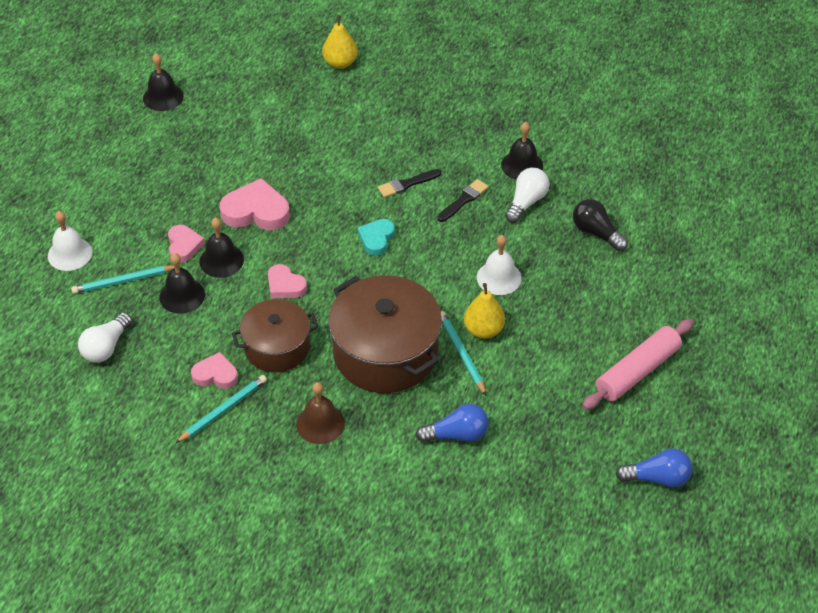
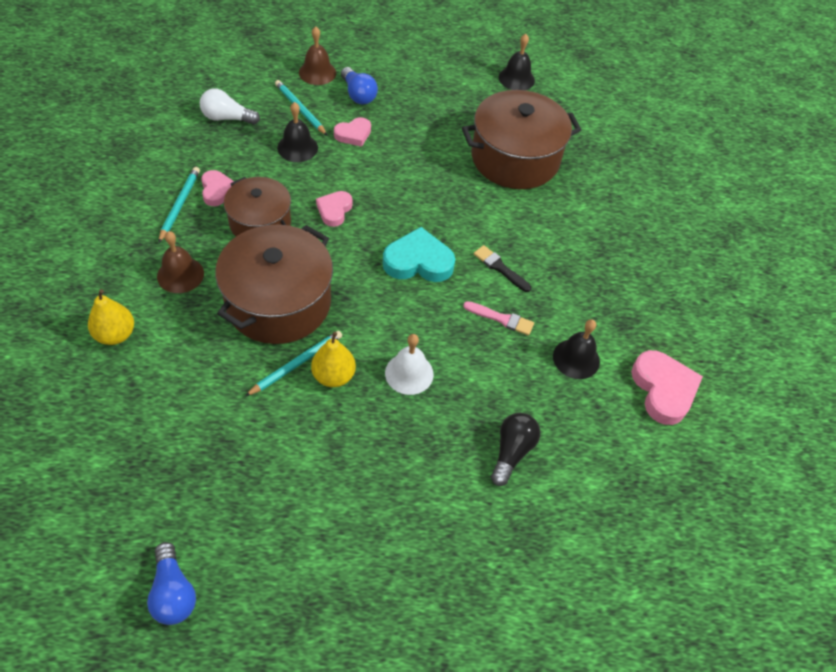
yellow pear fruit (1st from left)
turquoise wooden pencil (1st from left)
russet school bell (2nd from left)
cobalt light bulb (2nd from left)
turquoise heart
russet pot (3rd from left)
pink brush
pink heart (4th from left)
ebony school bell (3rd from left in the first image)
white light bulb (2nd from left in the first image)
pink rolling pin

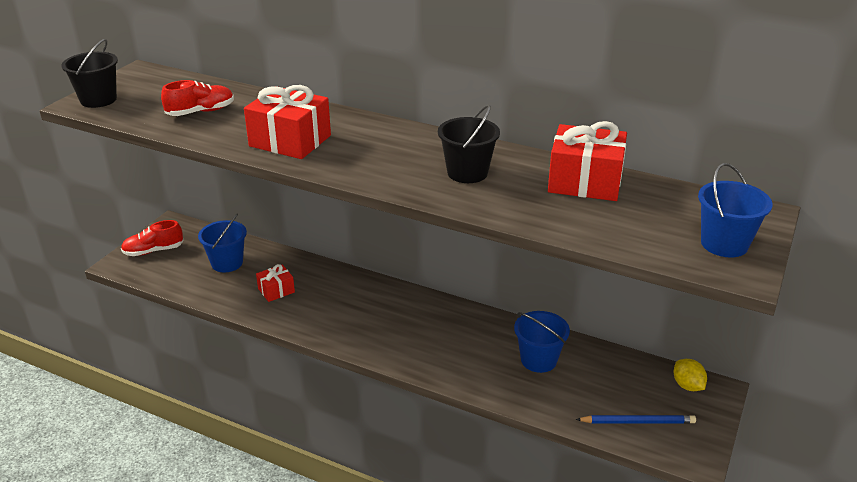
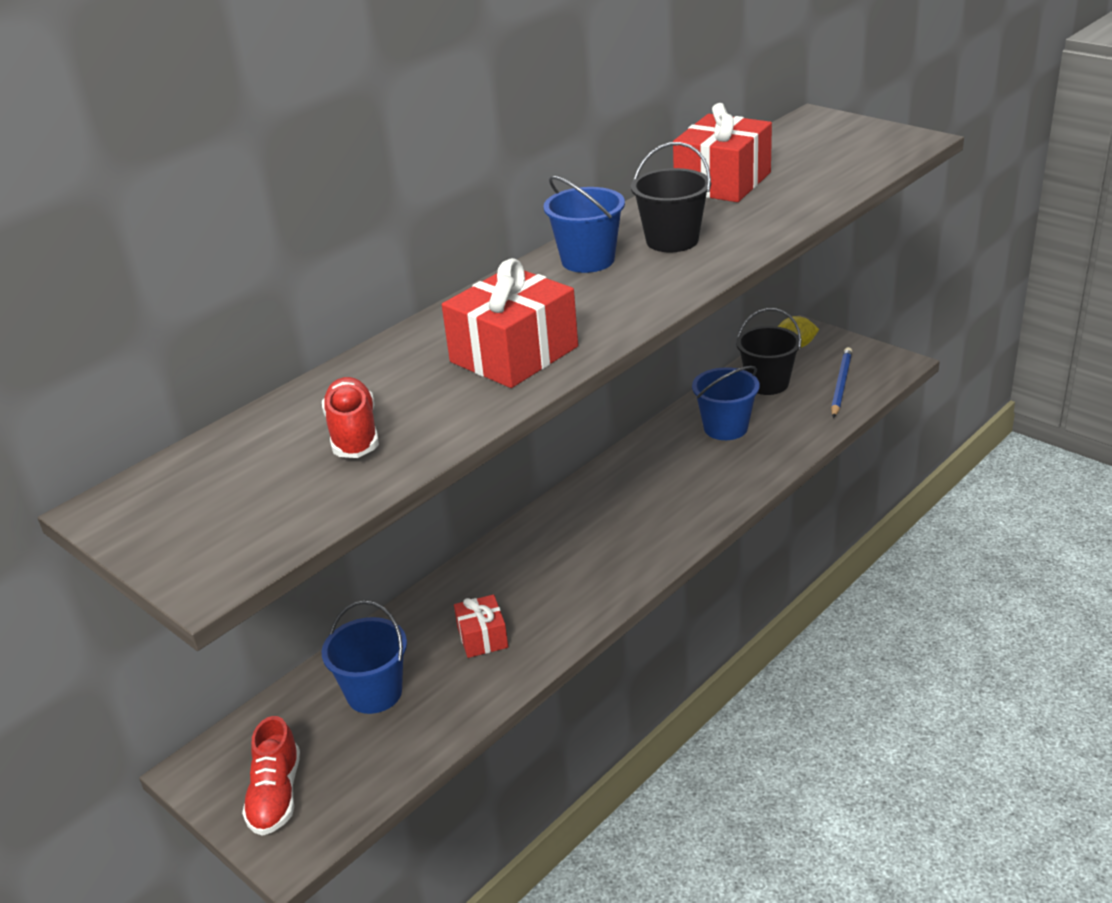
cobalt sand bucket (2nd from left)
ebony sand bucket (2nd from left)

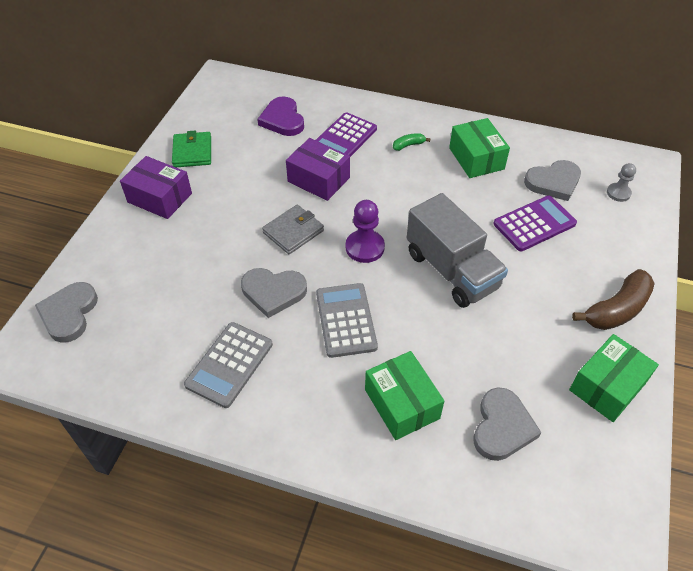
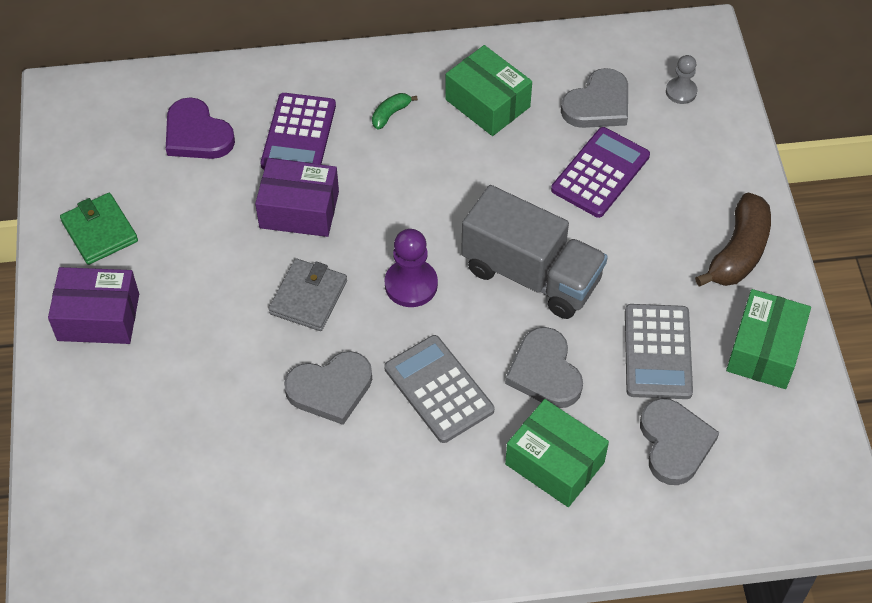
ash-grey heart (2nd from left)
ash-grey adding machine (2nd from left)

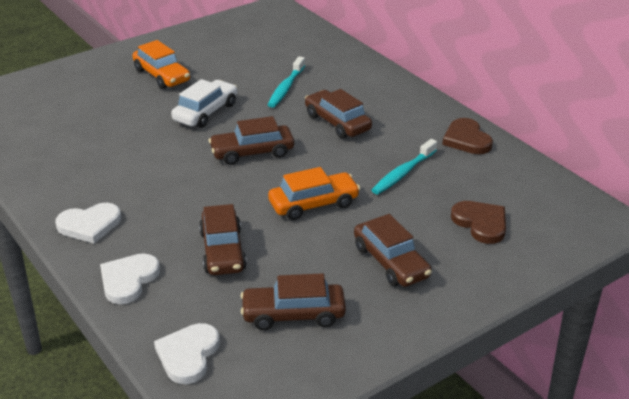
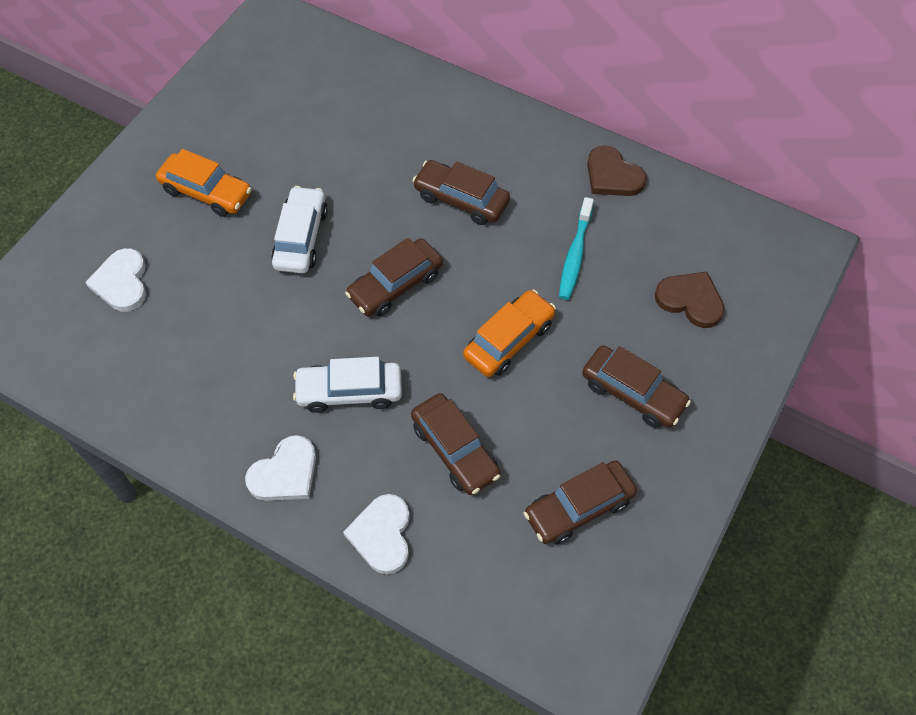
white heart (1st from left)
white automobile (2nd from left)
turquoise dental brush (1st from left in the first image)

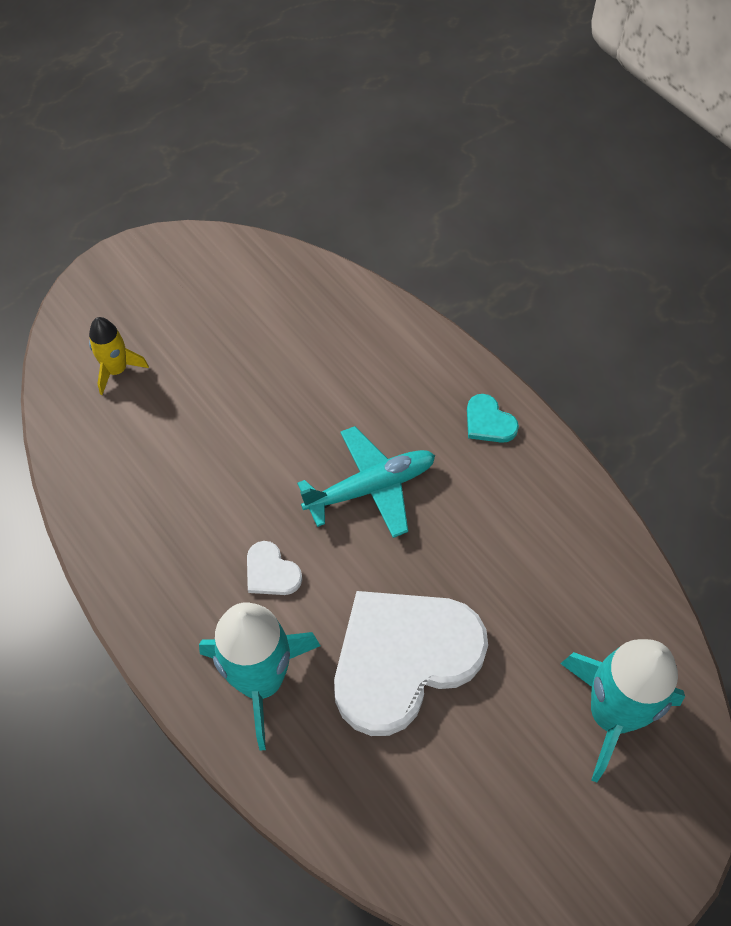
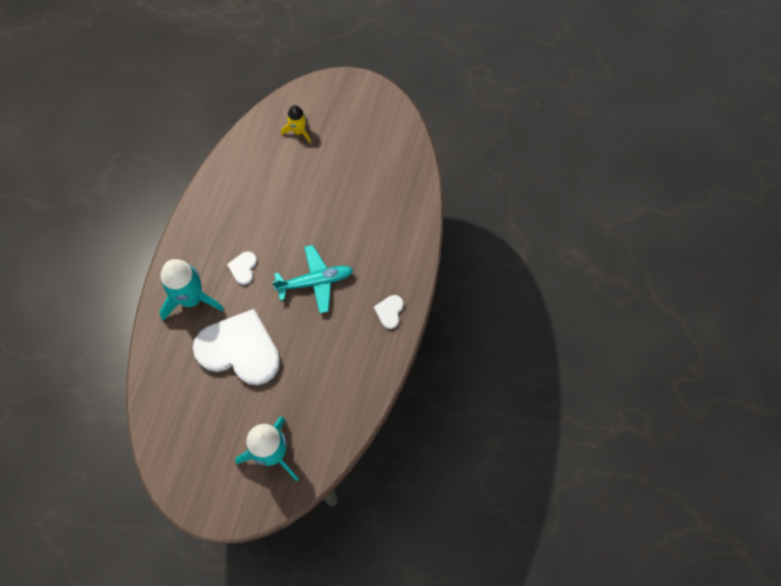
turquoise toy plane
white heart (3rd from left)

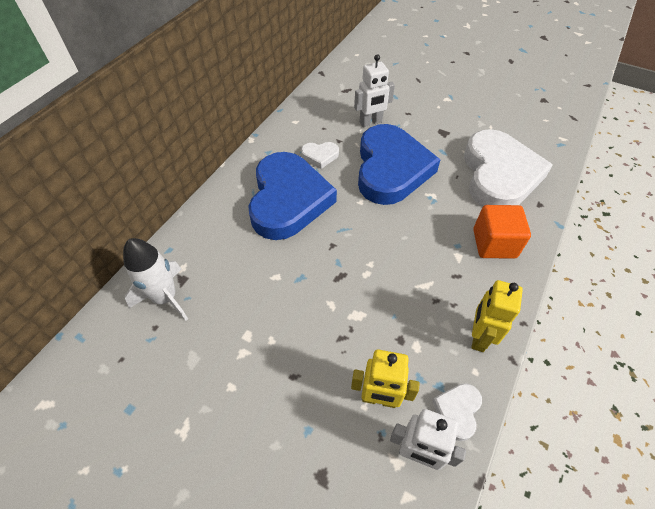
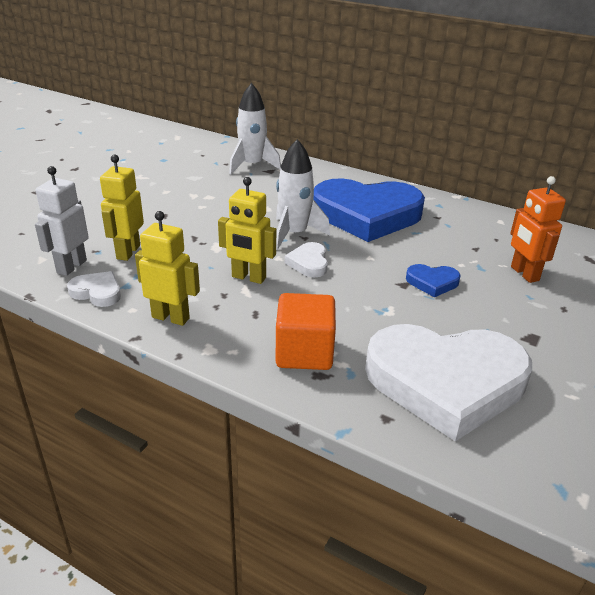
yellow robot figure (3rd from left)
white rocket (2nd from left)
white heart (2nd from left)
cobalt heart (2nd from left)
orange robot figure

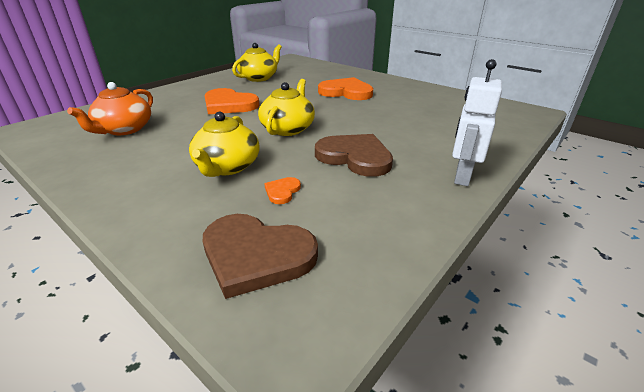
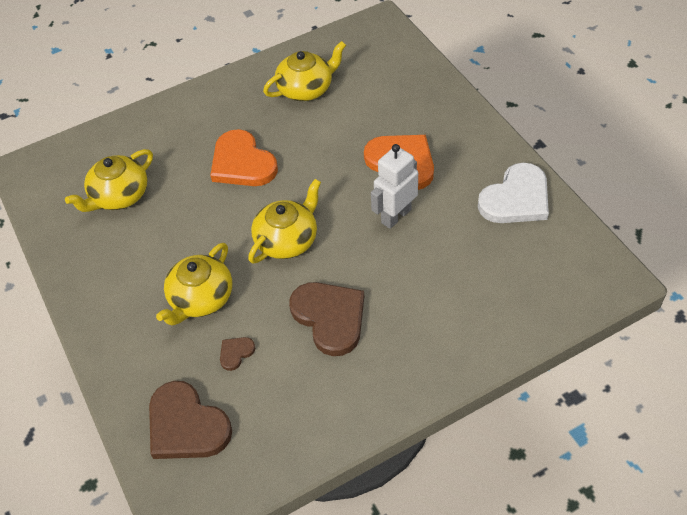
yellow tea pot (1st from left)
russet heart (2nd from left)
white robot figure
white heart

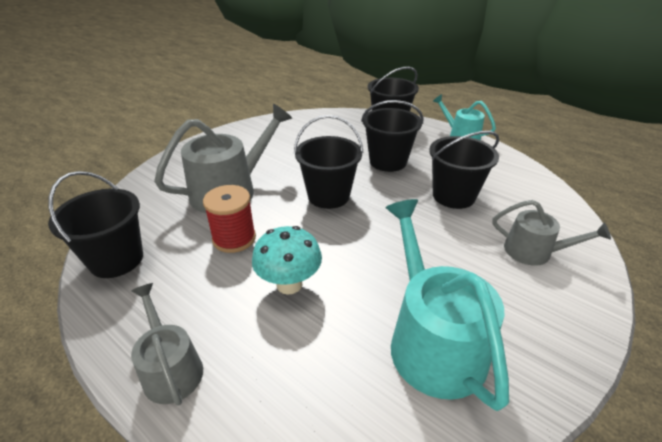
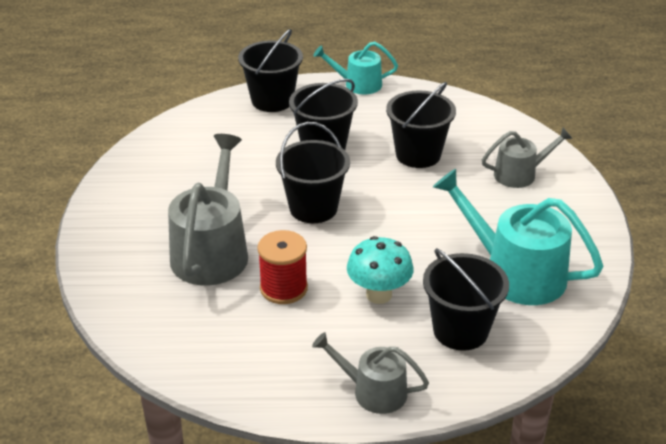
ebony sand bucket (5th from left)

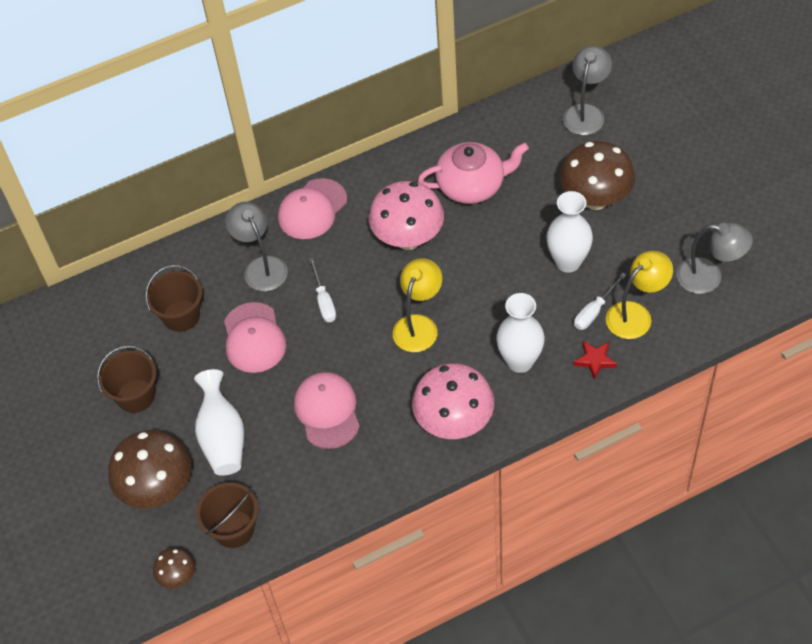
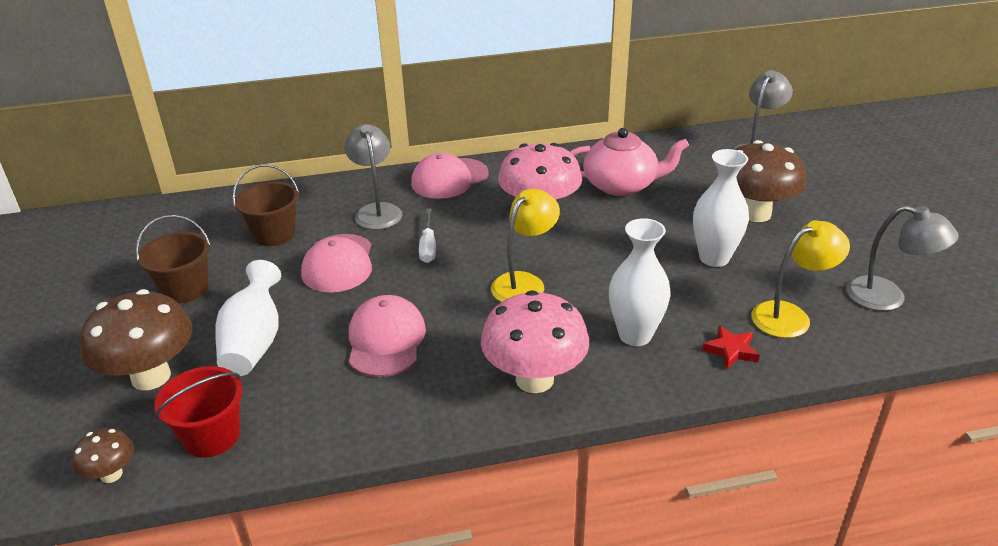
scarlet sand bucket
white flat screwdriver (2nd from left in the first image)

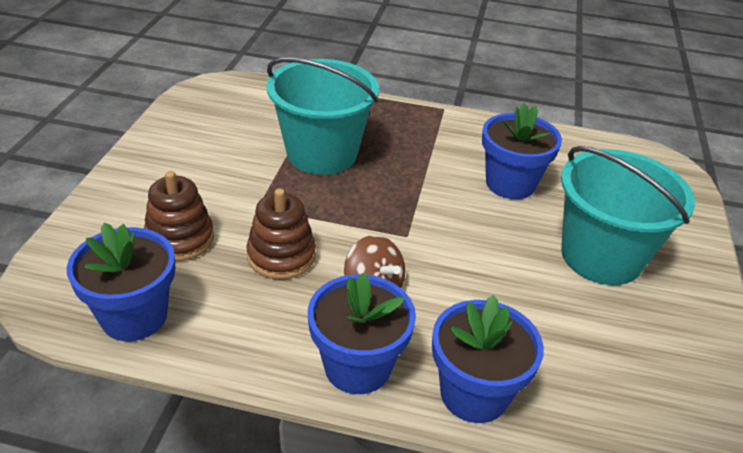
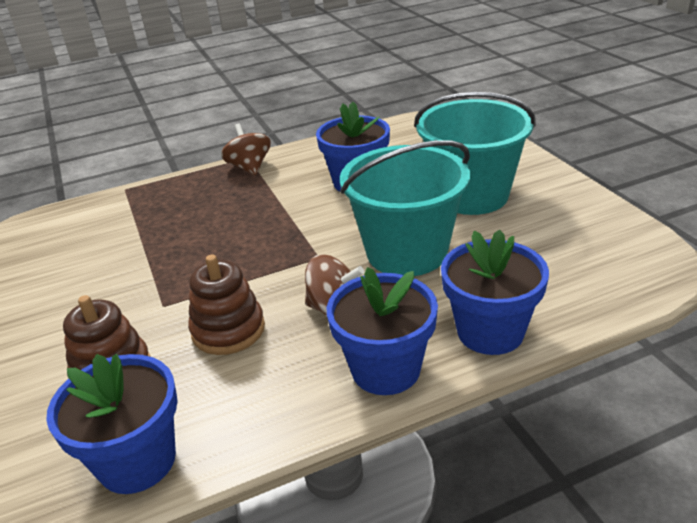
russet whirligig (1st from left)
turquoise sand bucket (1st from left)

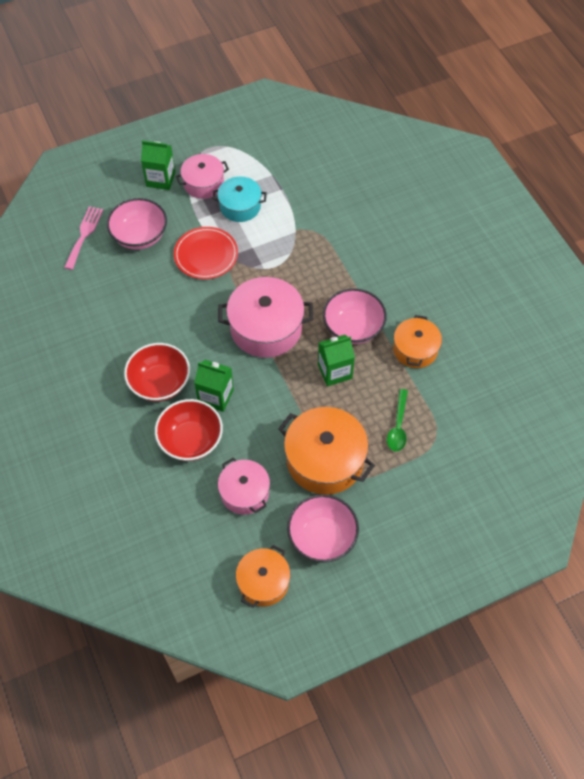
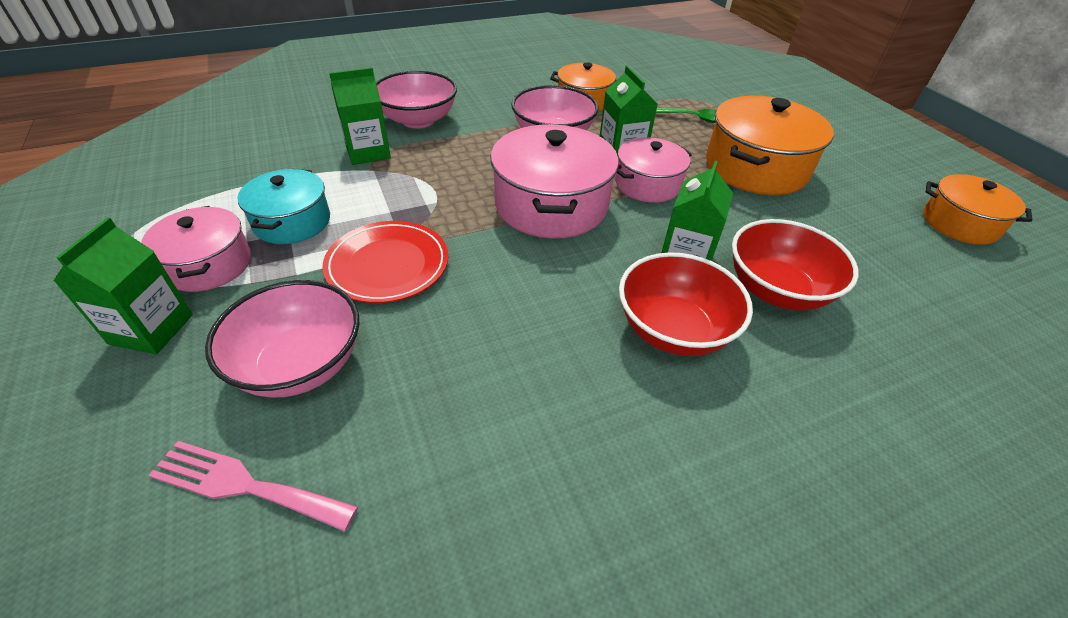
emerald juice carton (2nd from left)
pink deep dish (2nd from left)
pink pot (3rd from left)

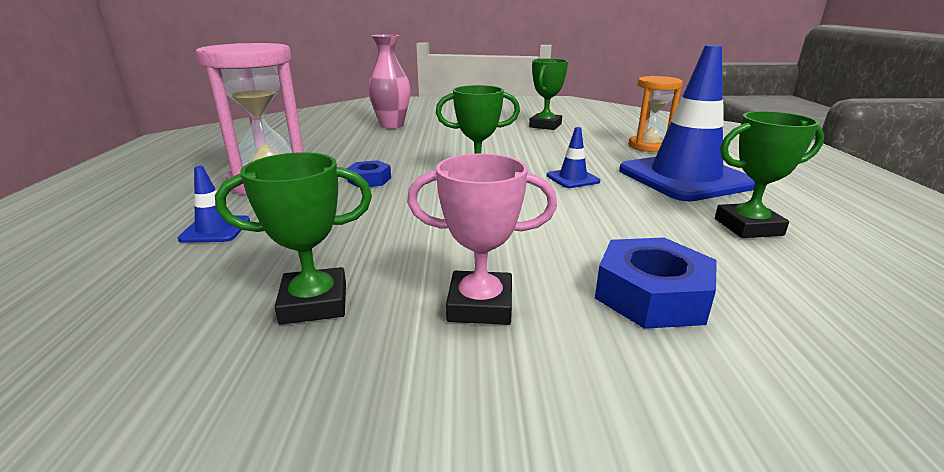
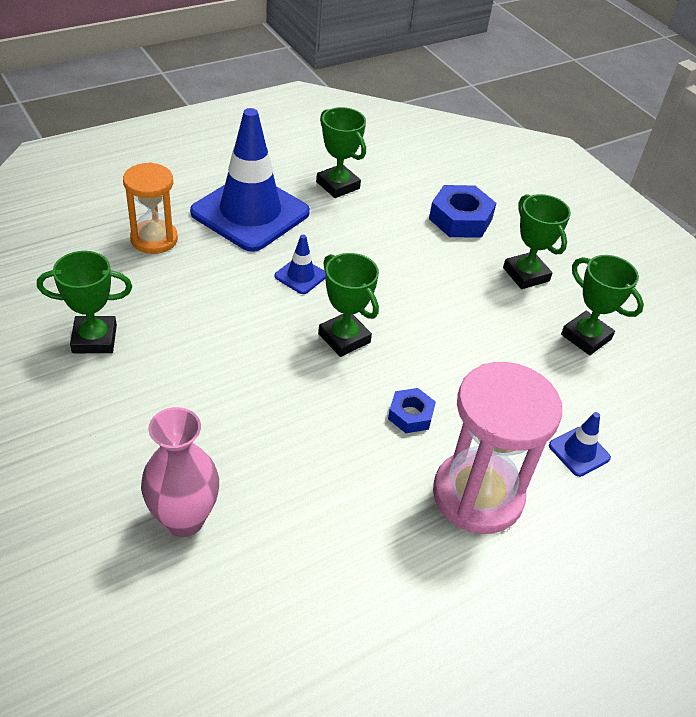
emerald prize cup (4th from left)

